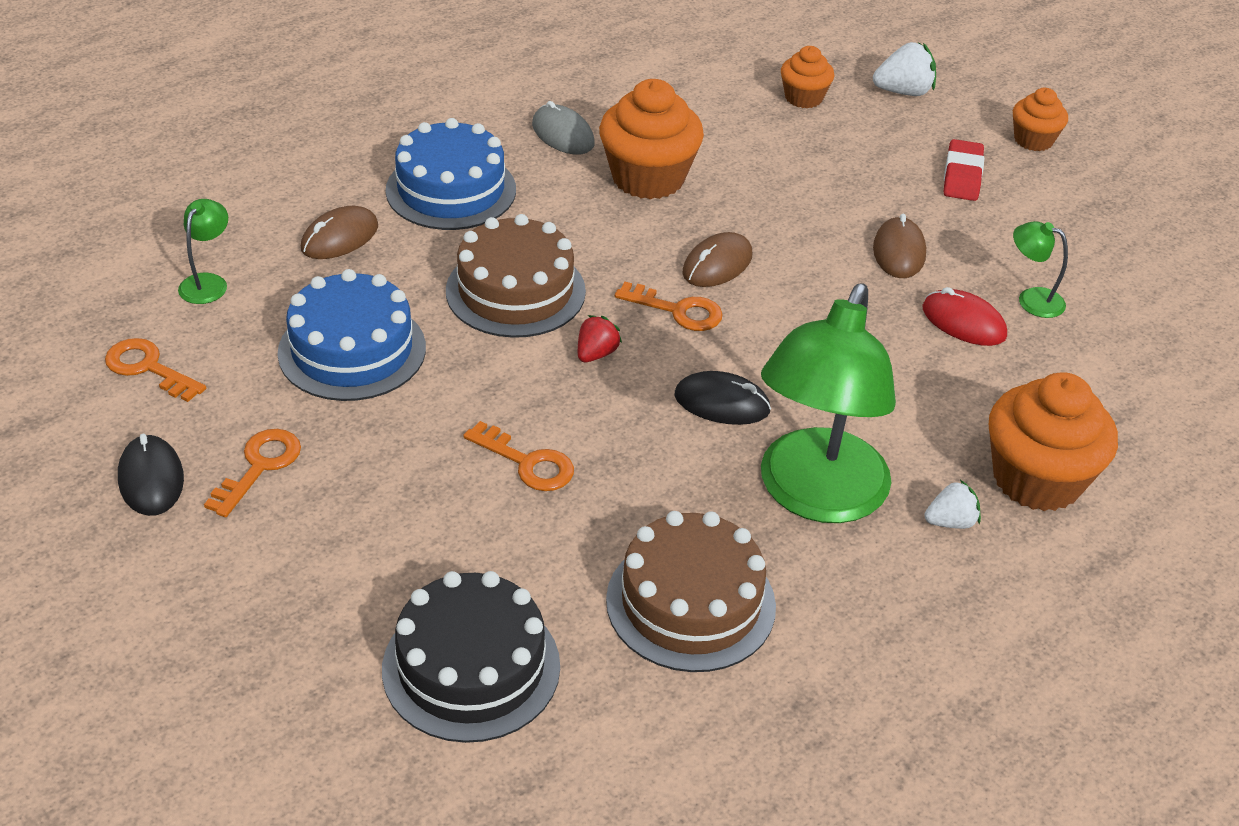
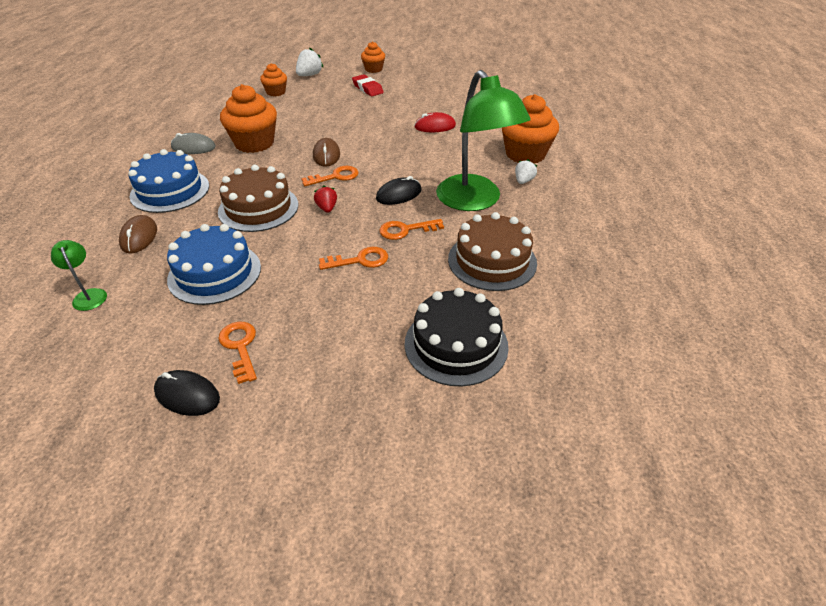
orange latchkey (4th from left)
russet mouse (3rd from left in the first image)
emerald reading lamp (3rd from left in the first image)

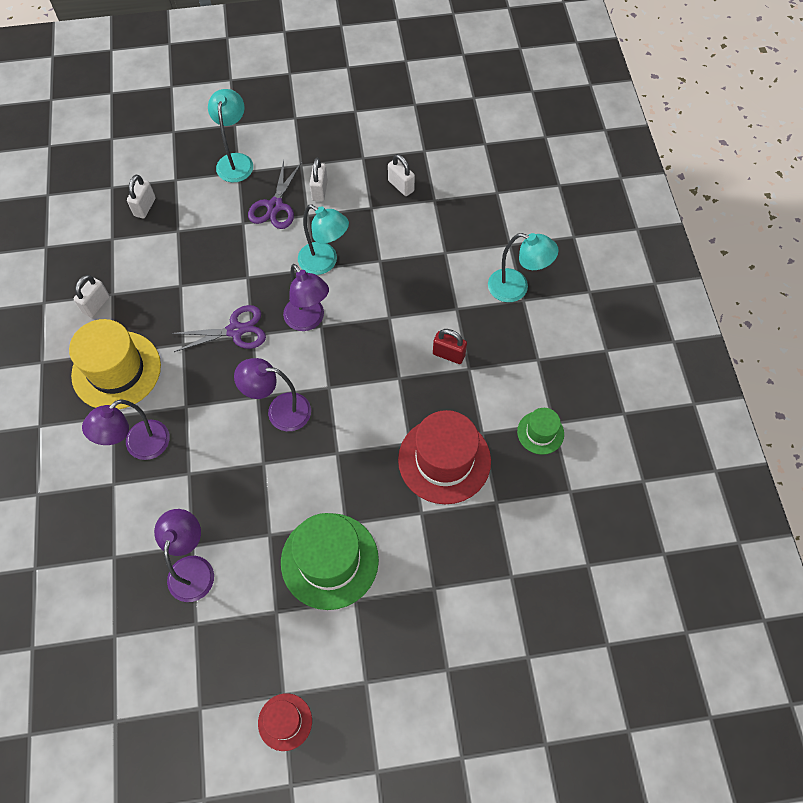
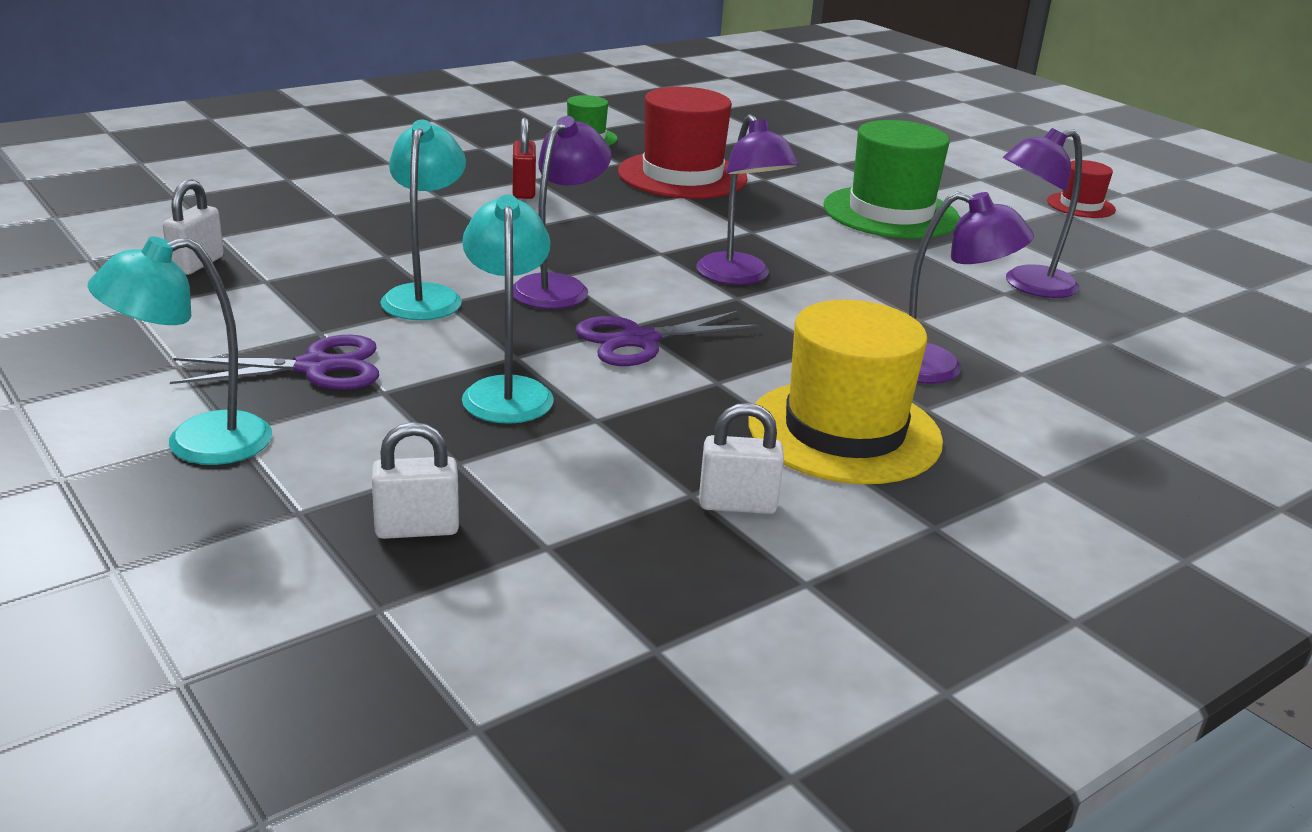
turquoise reading lamp (3rd from left)
purple shears (2nd from left)
white lock (3rd from left in the first image)

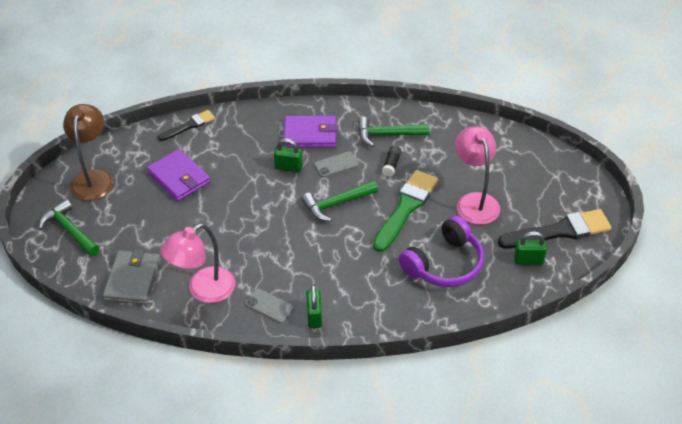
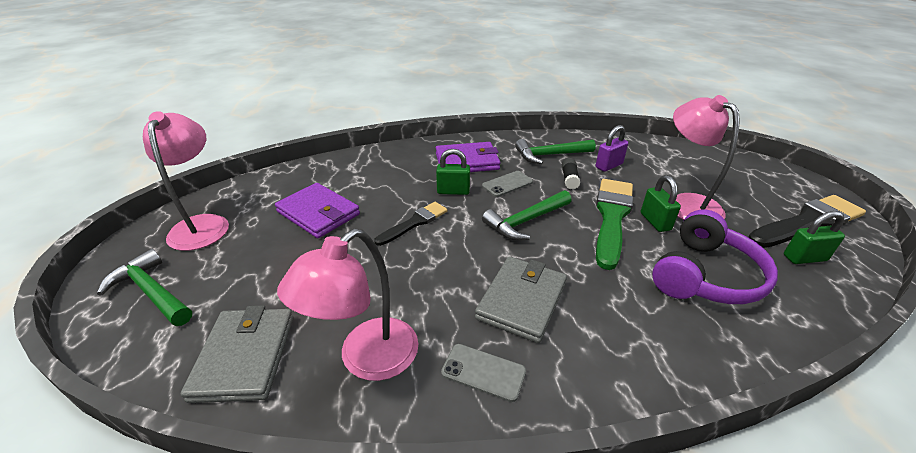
pink reading lamp (1st from left)
ebony brush (1st from left)
ash-grey billfold (2nd from left)
purple lock
emerald lock (2nd from left)

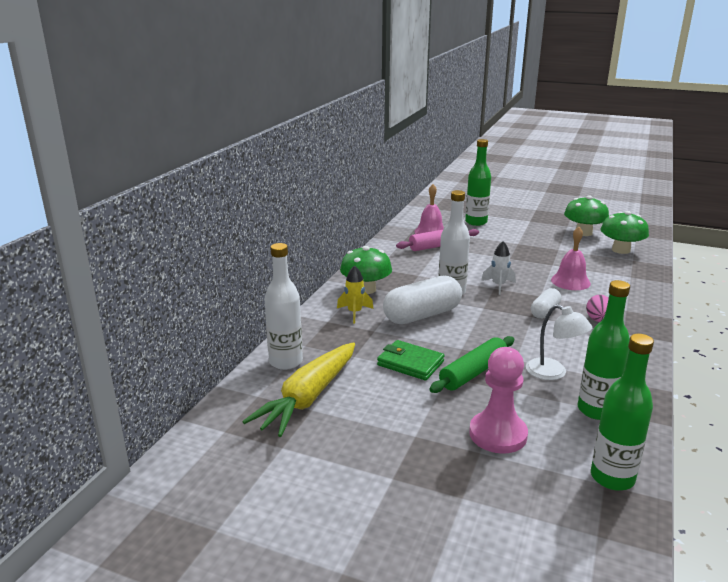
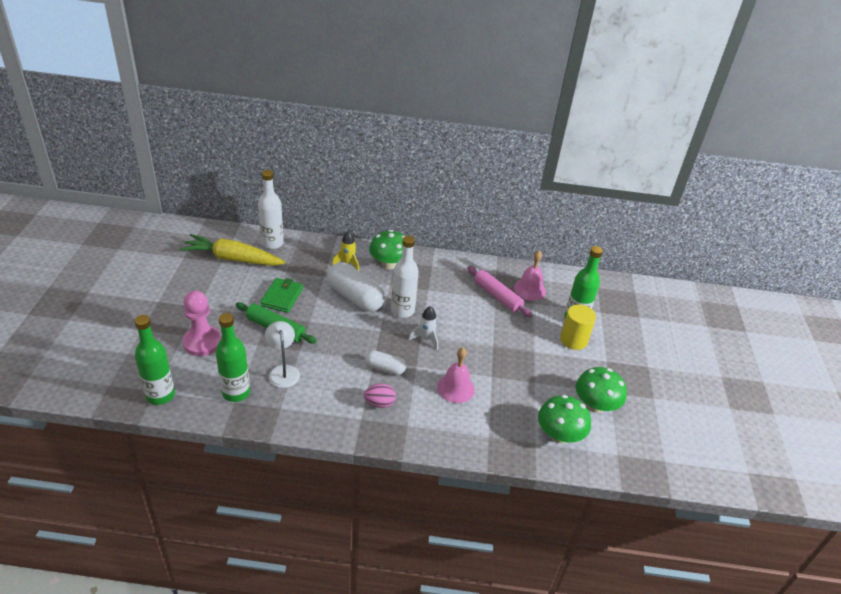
white reading lamp
yellow solid cylinder

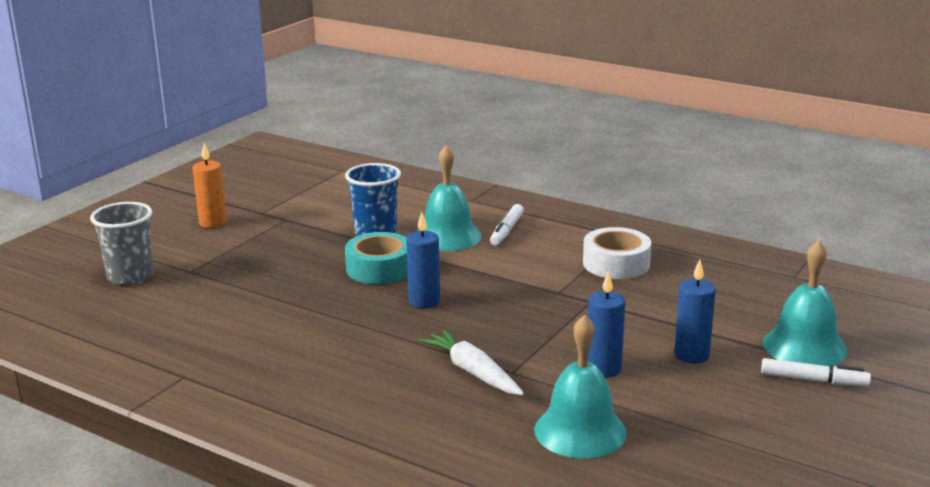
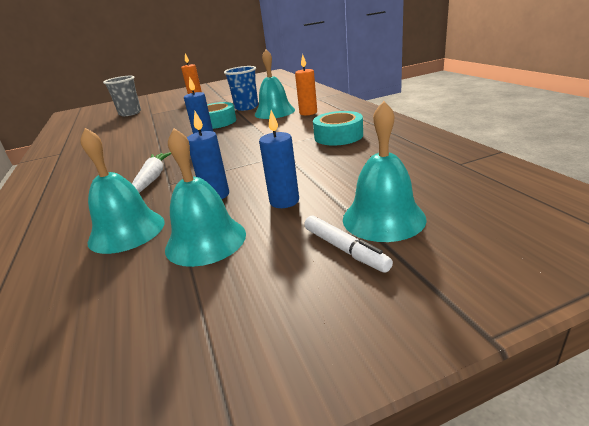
turquoise school bell (2nd from left)
orange wax candle (2nd from left)
turquoise sticky tape (2nd from left)

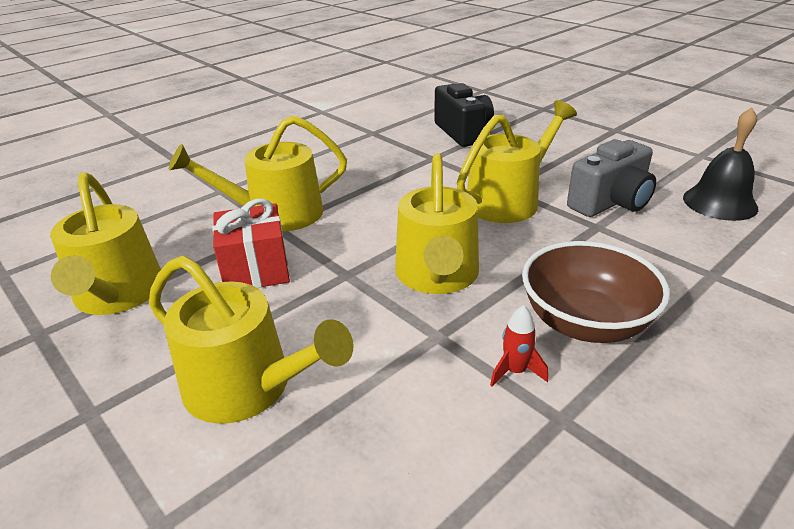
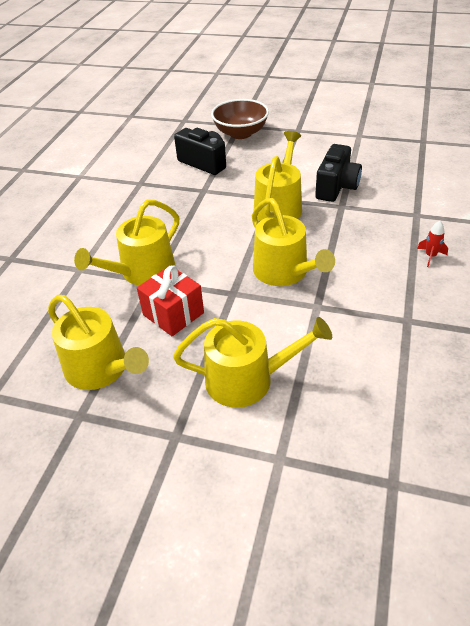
russet deep dish
ebony camera (2nd from left)
scarlet rocket
ebony school bell

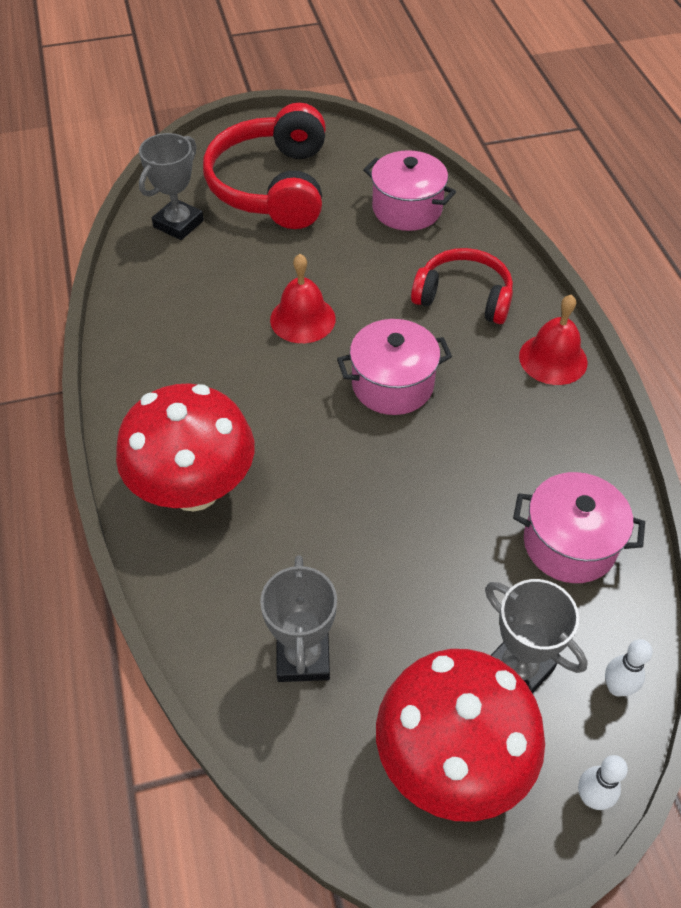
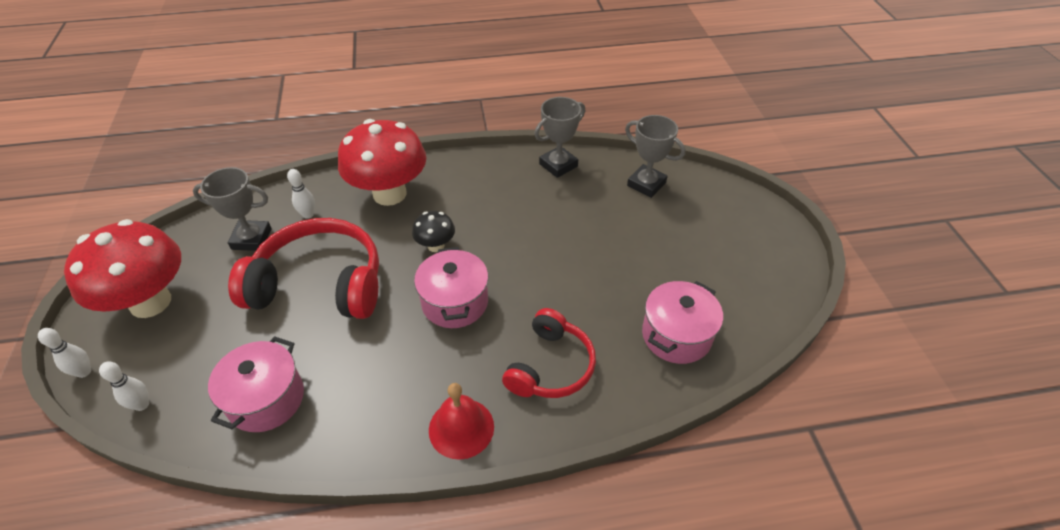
scarlet over-ear headphones (1st from left)
white tenpin (3rd from left)
ebony mushroom
ash-grey prize cup (2nd from left)
scarlet school bell (1st from left in the first image)

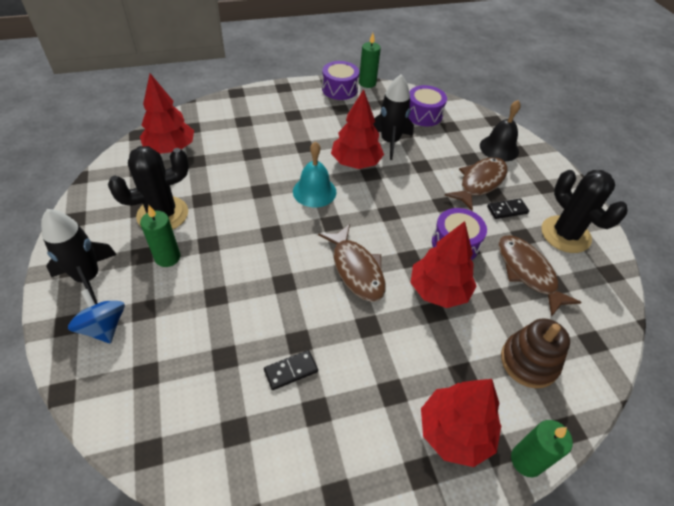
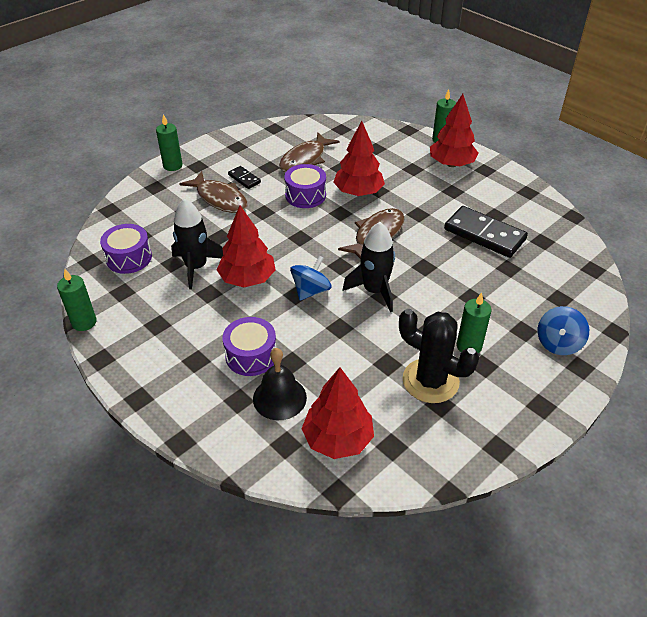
emerald wax candle (2nd from left)
russet fish (1st from left)
purple snare drum (2nd from left)
ebony school bell
cobalt whirligig (1st from left)
ebony rocket (2nd from left)
ebony domino (2nd from left)
russet stacking toy
ebony prickly plant (2nd from left in the first image)

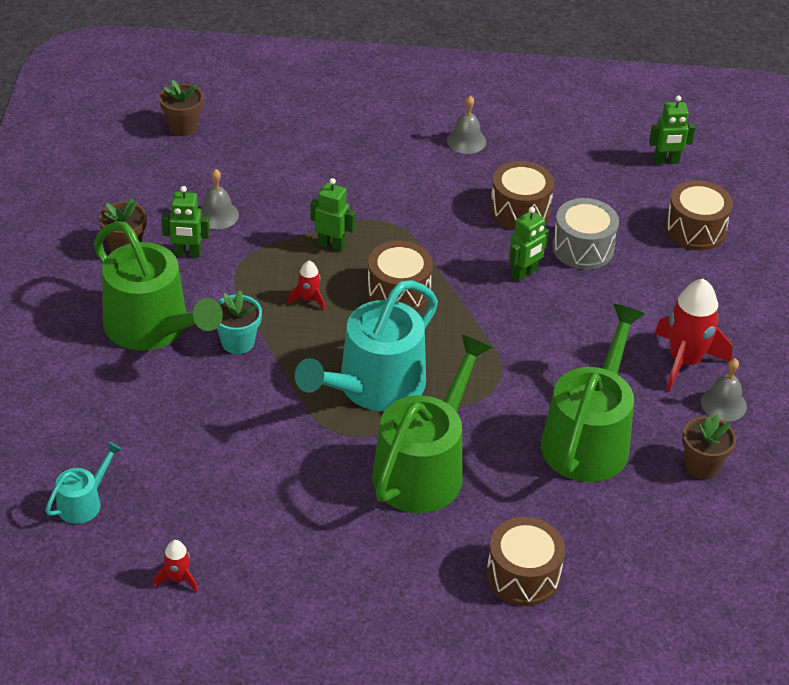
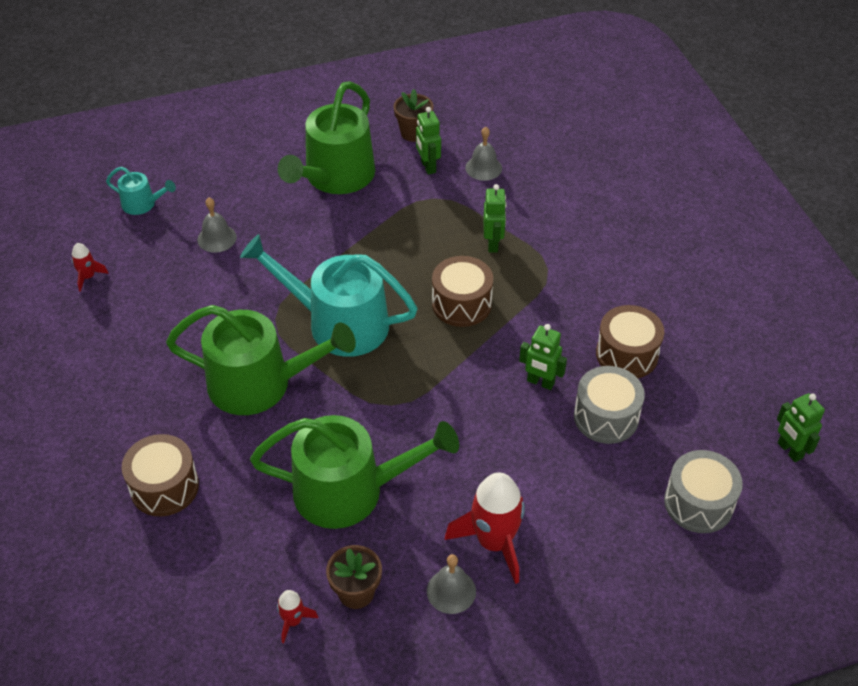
ash-grey school bell (1st from left)
scarlet rocket (2nd from left)
ash-grey snare drum (2nd from left)
russet plant pot (2nd from left in the first image)
turquoise plant pot

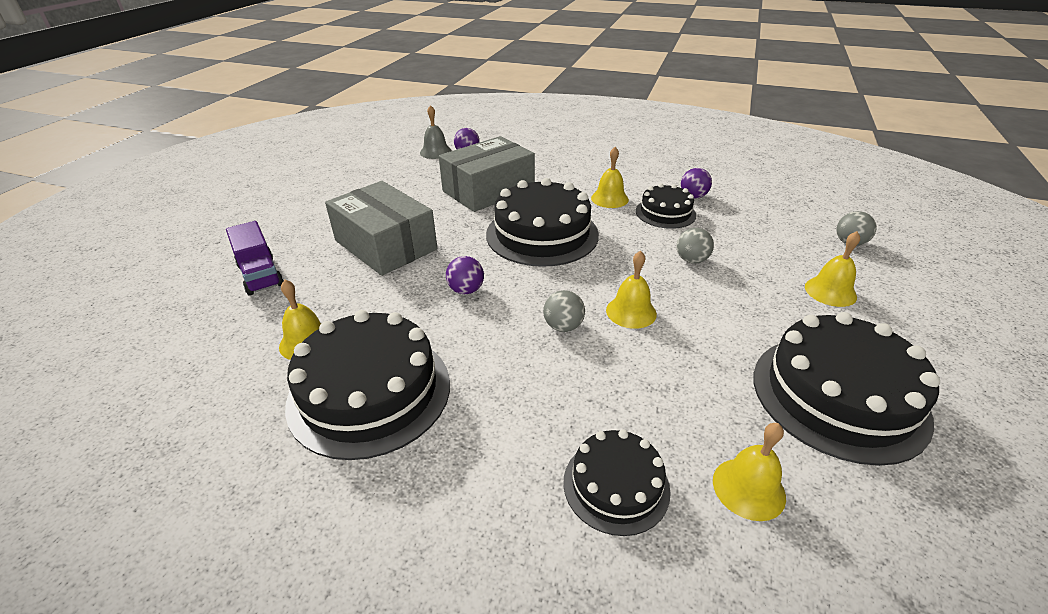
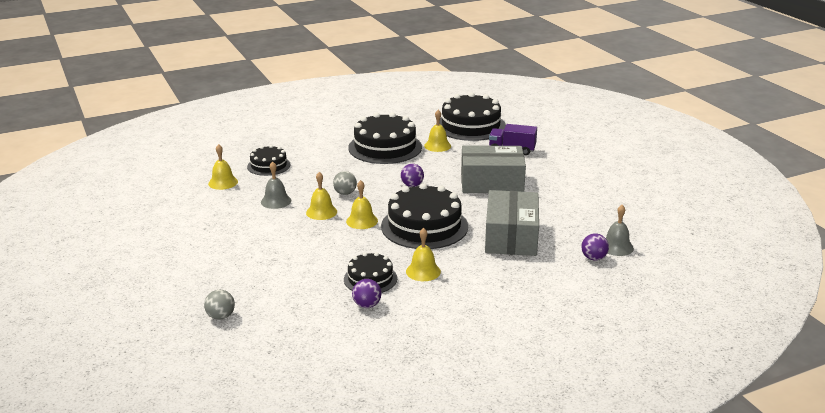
ash-grey school bell (1st from left)
yellow school bell (3rd from left)
ebony layer cake (5th from left)
ash-grey play ball (2nd from left in the first image)

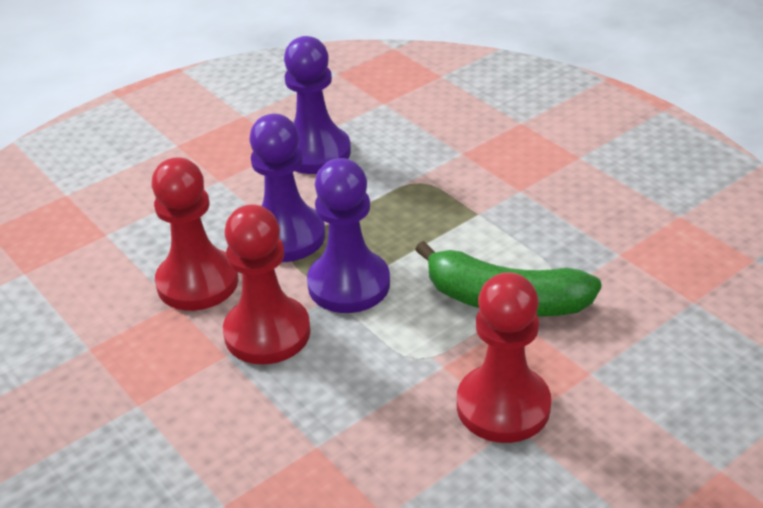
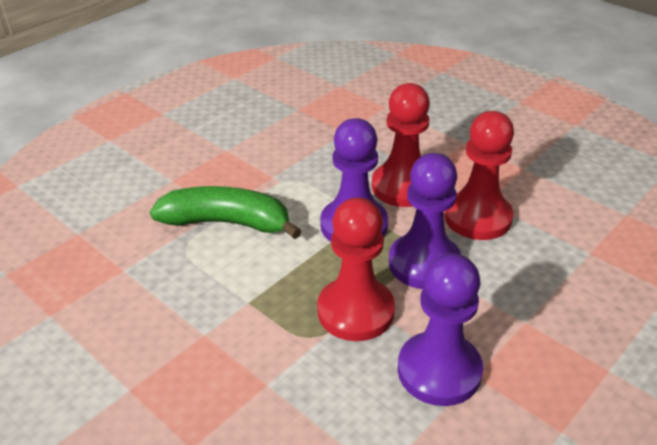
scarlet game pawn (1st from left)

